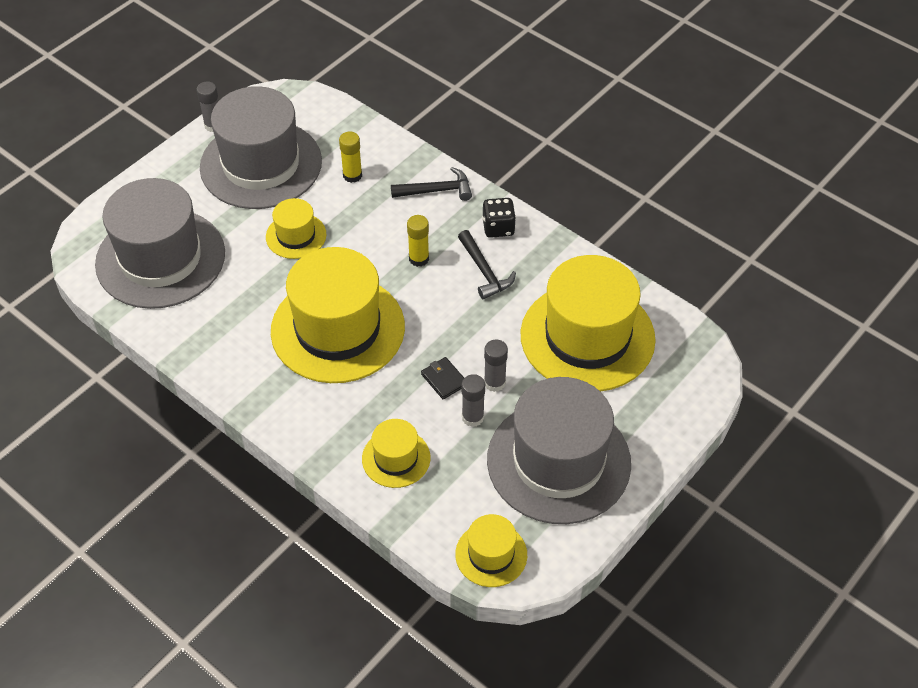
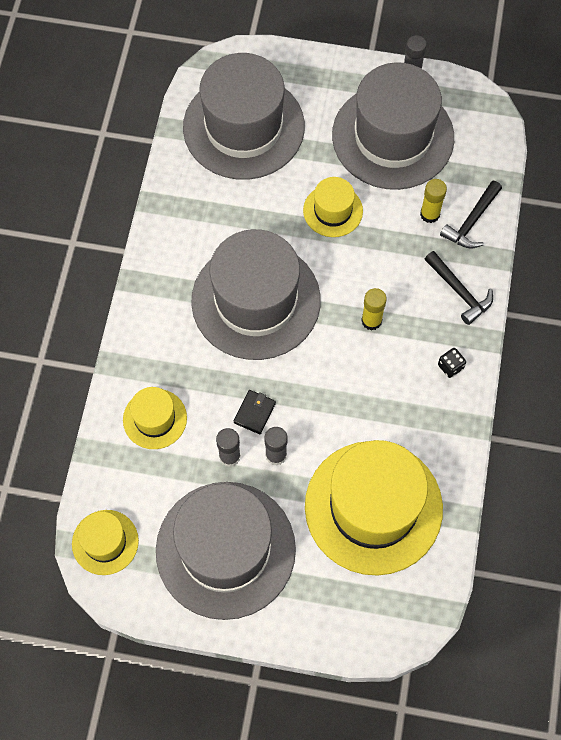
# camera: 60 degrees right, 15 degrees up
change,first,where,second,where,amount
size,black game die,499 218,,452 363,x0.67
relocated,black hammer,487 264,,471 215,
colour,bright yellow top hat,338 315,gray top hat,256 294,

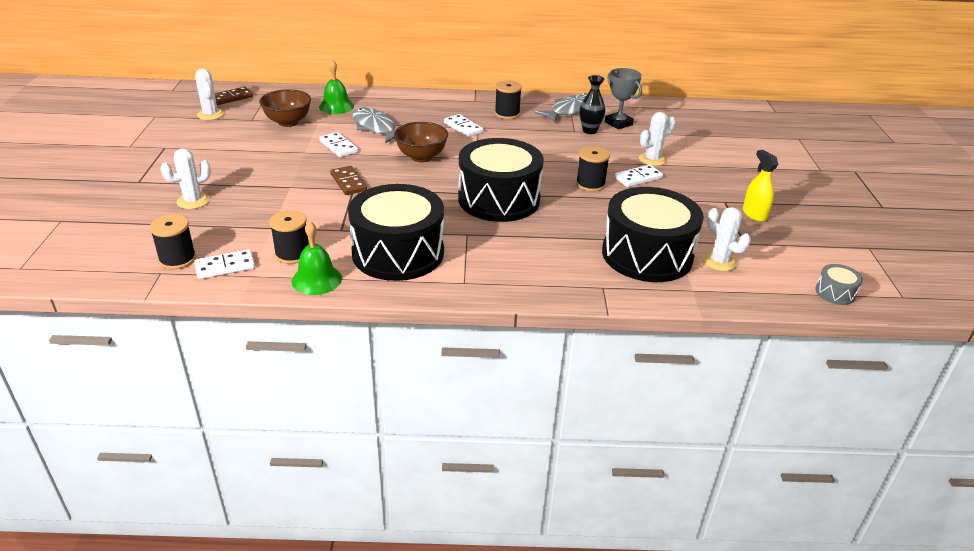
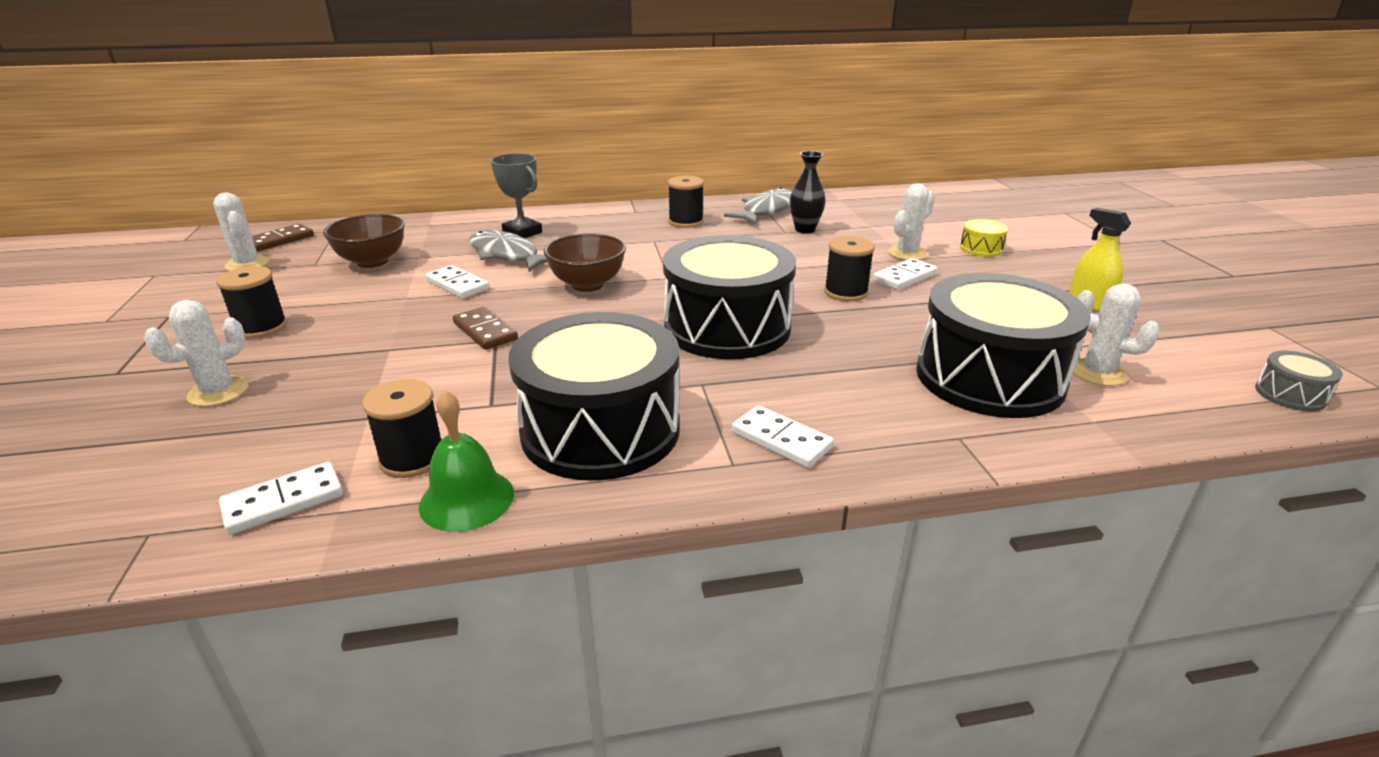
# camera: 10 degrees left, 5 degrees down
change,first,where,second,where,amount
missing,green bell,336 86,,,
relocated,gray prize cup,623 98,,516 195,
relocated,snow-white domino tile,463 125,,783 436,
relocated,black bobbin,172 242,,251 302,
appeared,,,bright yellow toy drum,984 238,

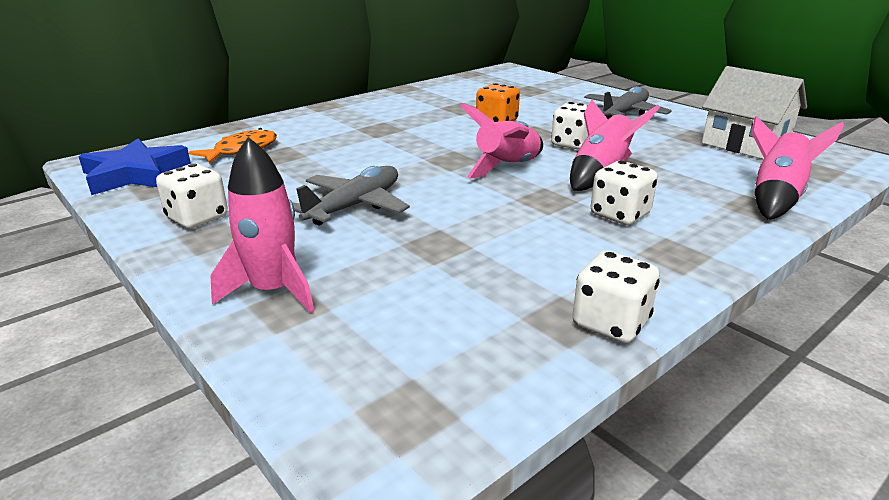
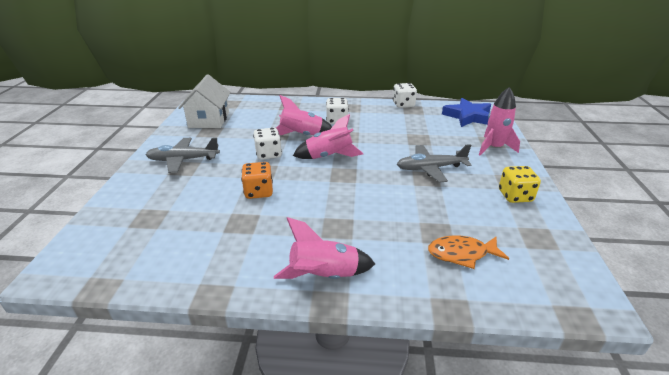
# camera: 135 degrees left, 5 degrees up
change,first,where,second,where,amount
relocated,rosy spaceship,798 167,,324 248,
relocated,cobalt star shape,134 167,,466 112,
colour,snow-white game die,192 196,bright yellow game die,520 184,

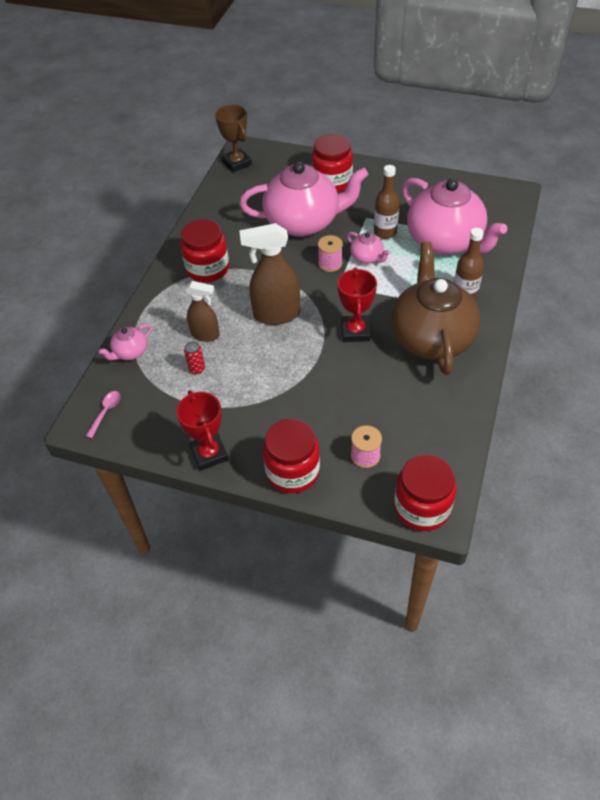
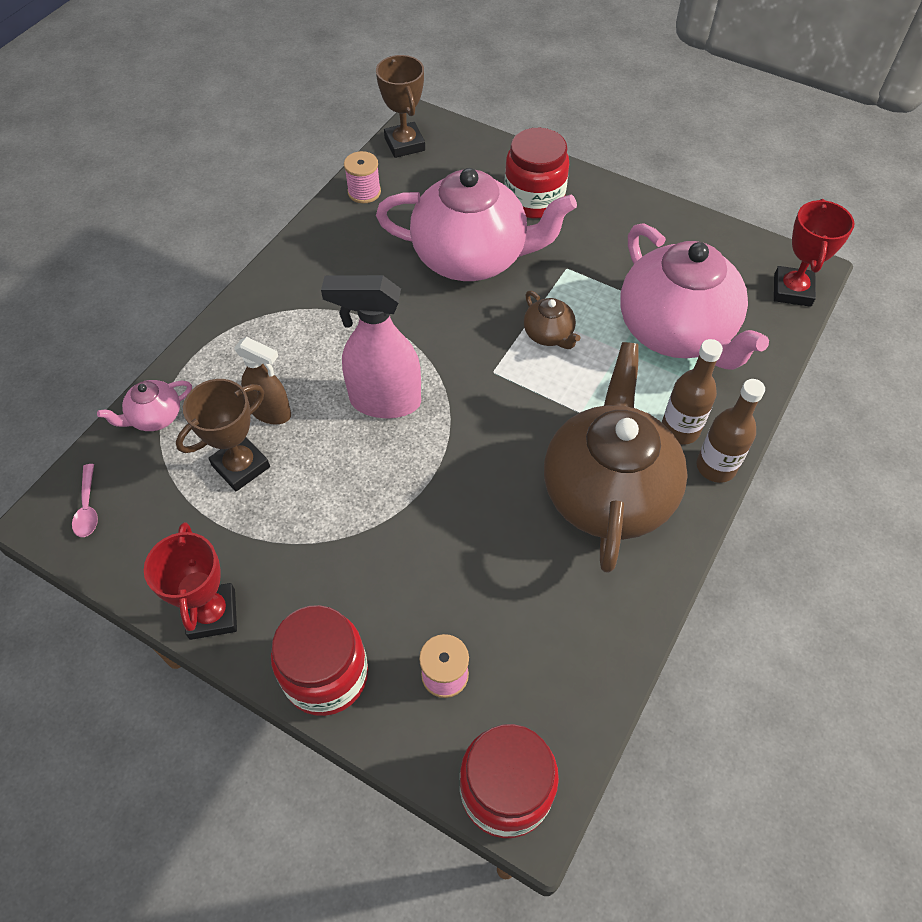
# camera: 10 degrees right, 5 degrees up
change,first,where,second,where,amount
relocated,brown flask,387 202,,731 431,
missing,red jar,204 251,,,
colour,brown spray bottle,269 274,rosy spray bottle,371 346,
colour,rosy china teapot,369 248,brown china teapot,552 320,
relocated,rosy bobbin,330 253,,362 177,
relocated,red prize cup,357 304,,814 253,
exchanged,red tin,194 357,brown prize cup,223 435,
spun,rosy tablespoon,103 414,,85 500,135 degrees clockwise

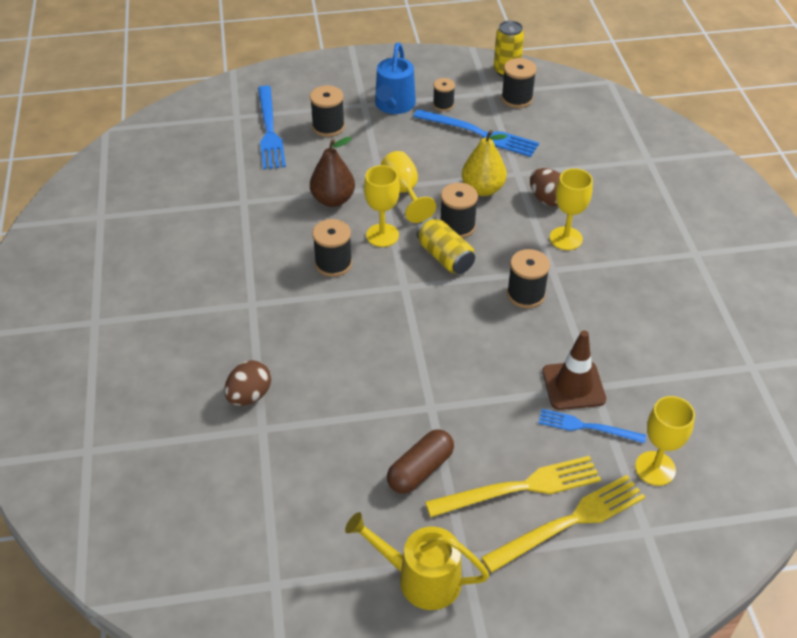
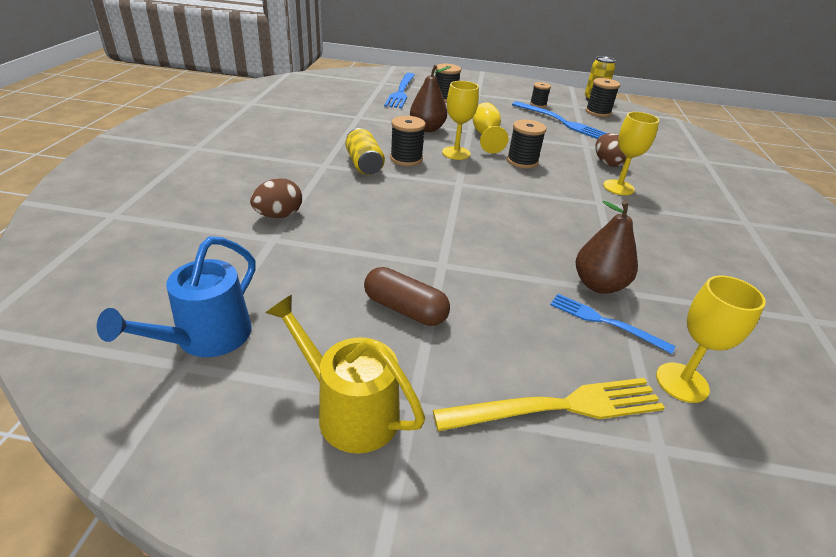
# camera: 15 degrees right, 10 degrees down
change,first,where,second,where,amount
relocated,cobalt watering can,395 78,,176 296,
missing,bright yellow pear fruit,484 163,,,
relocated,bright yellow tin,446 245,,365 151,
missing,black bobbin,528 278,,,
exchanged,brown safety cone,574 370,brown pear fruit,607 247,
spun,brown pill,420 461,,407 296,60 degrees clockwise
missing,bright yellow dinner fork,513 486,,,

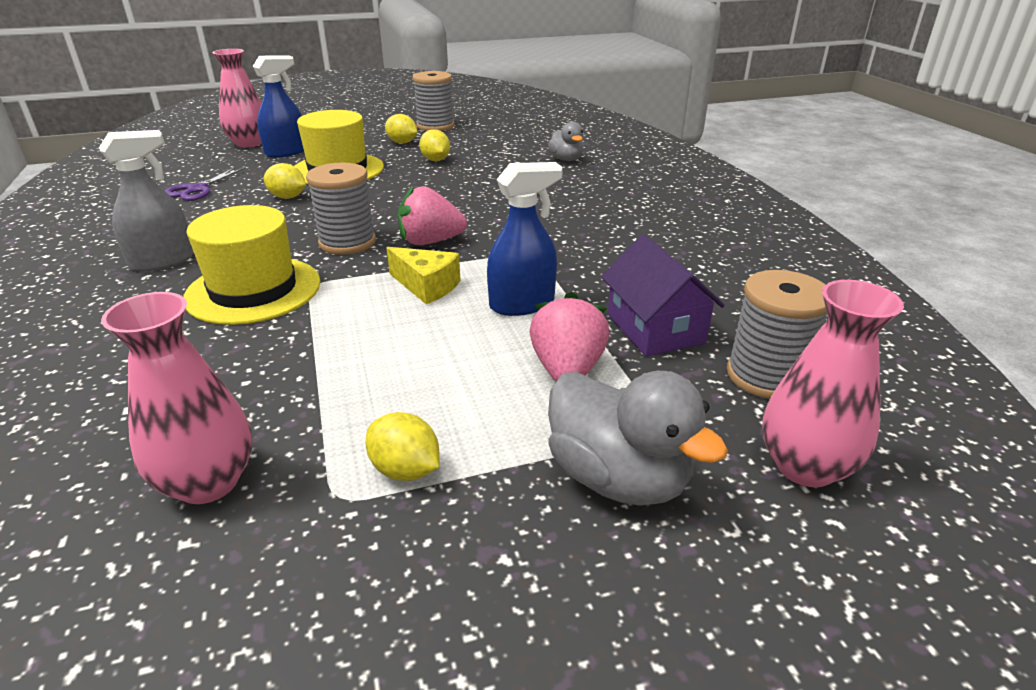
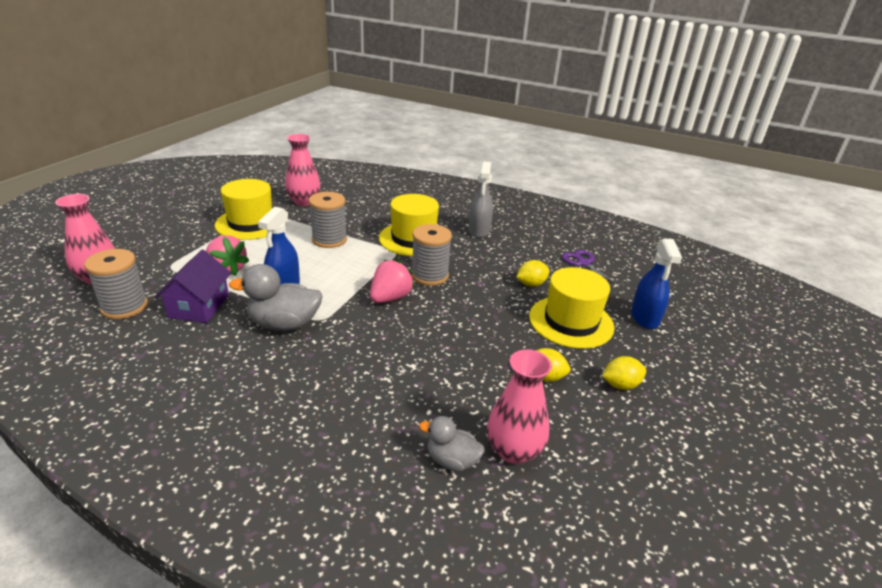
# camera: 130 degrees right, 0 degrees up
change,first,where,second,where,amount
relocated,rosy tall vase,237 98,,519 406,
relocated,gray bobbin,433 101,,328 220,
spun,purple toy house,663 295,,193 286,75 degrees clockwise
missing,bright yellow piece of cheese,423 275,,,
relocated,gray rubber duck,638 438,,276 297,
exchanged,bright yellow lemon,403 446,bright yellow top hat,250 209,

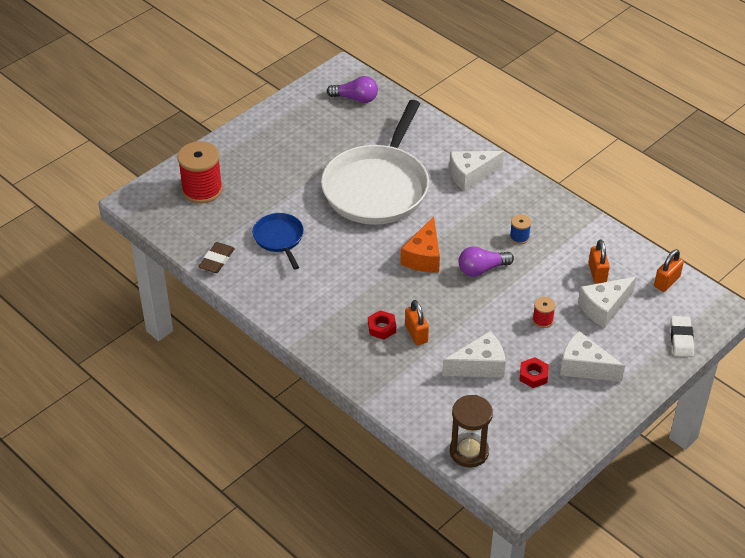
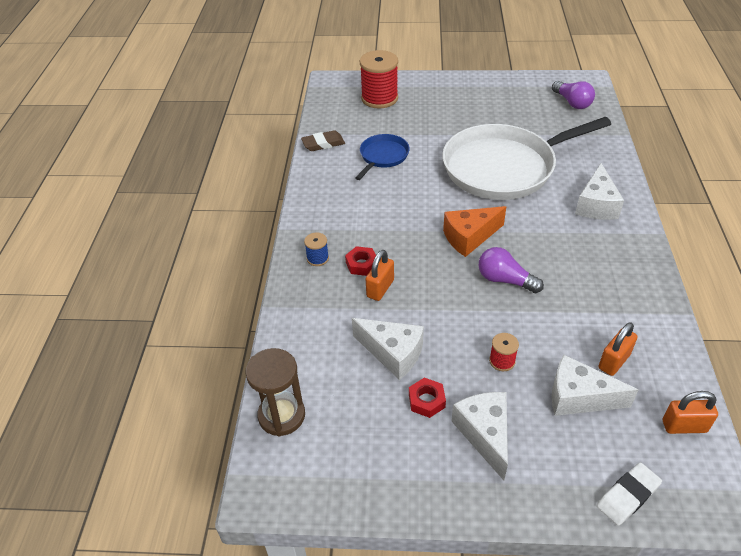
# camera: 50 degrees right, 0 degrees up
change,first,where,second,where,amount
spun,snow-white piece of cheese,476 171,,599 191,105 degrees counterclockwise
relocated,cobalt bobbin,520 229,,316 249,

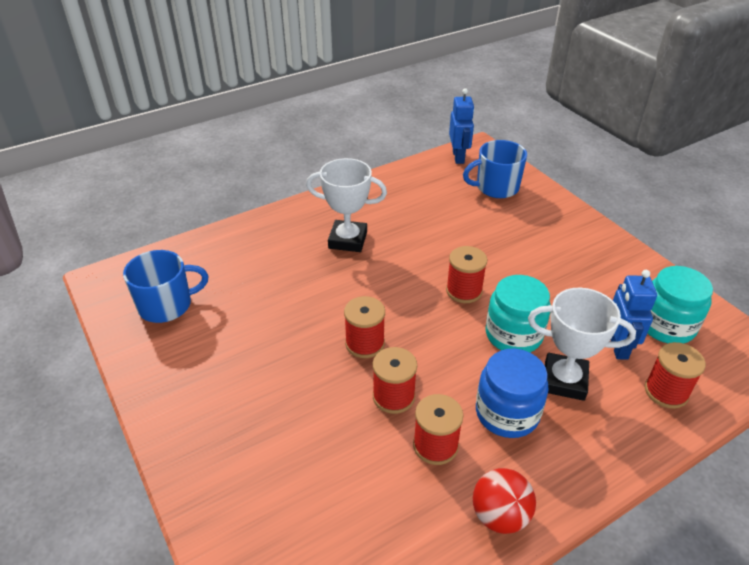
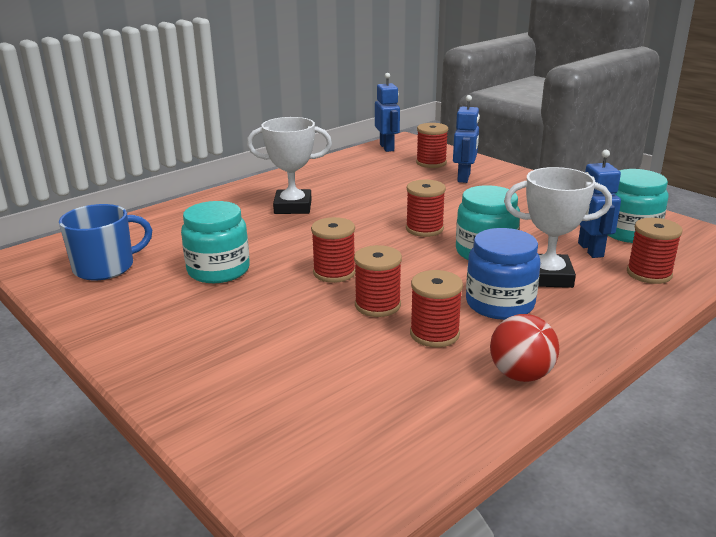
# camera: 10 degrees left, 15 degrees down
change,first,where,second,where,amount
exchanged,cobalt coffee mug,495 169,red bobbin,432 145,
appeared,,,cobalt robot,466 139,
appeared,,,aqua jar,215 242,

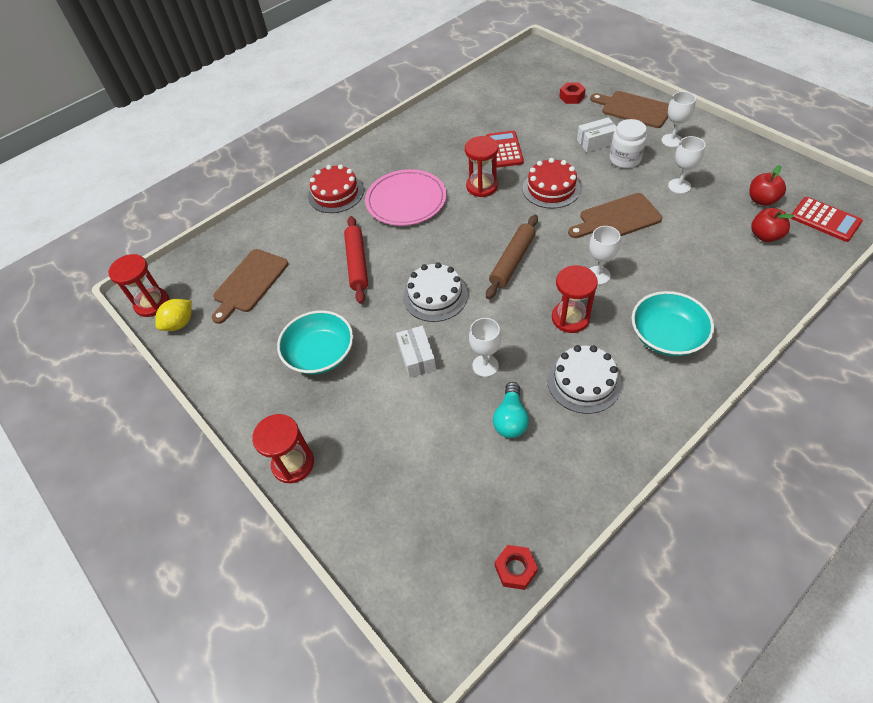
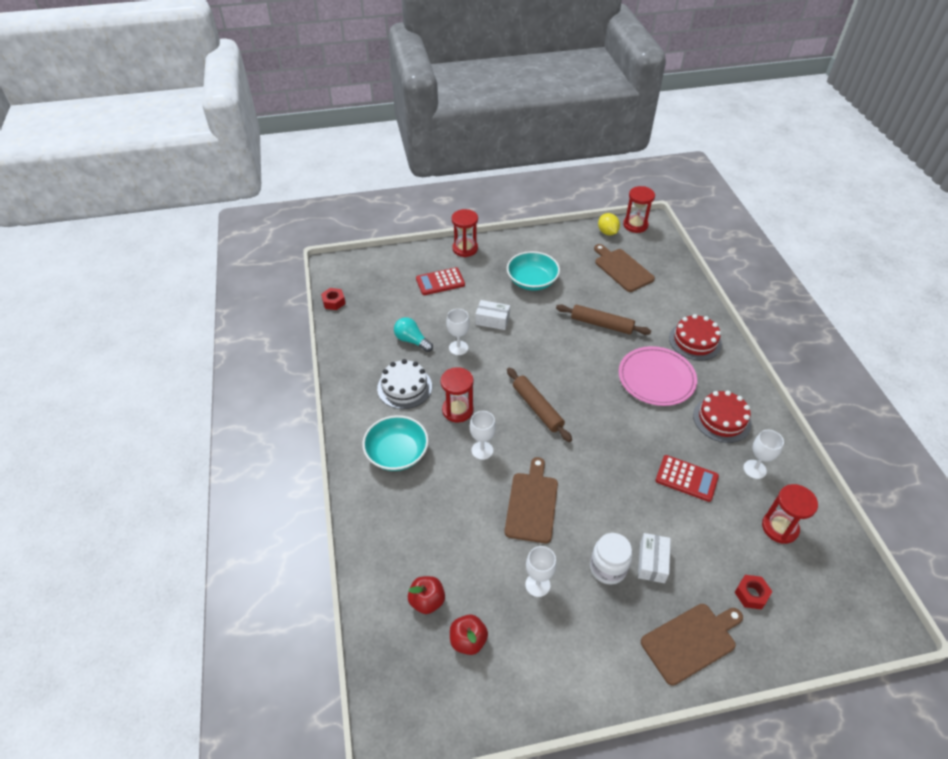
# camera: 115 degrees right, 5 degrees down
change,first,where,second,where,amount
relocated,snow-white chalice,679 119,,763 454,
relocated,red sand timer,481 166,,790 514,
relocated,red layer cake,551 183,,722 417,
relocated,red calculator,827 219,,440 281,
colour,red dough roller,356 260,brown dough roller,603 319,
missing,snow-white layer cake,435 292,,,

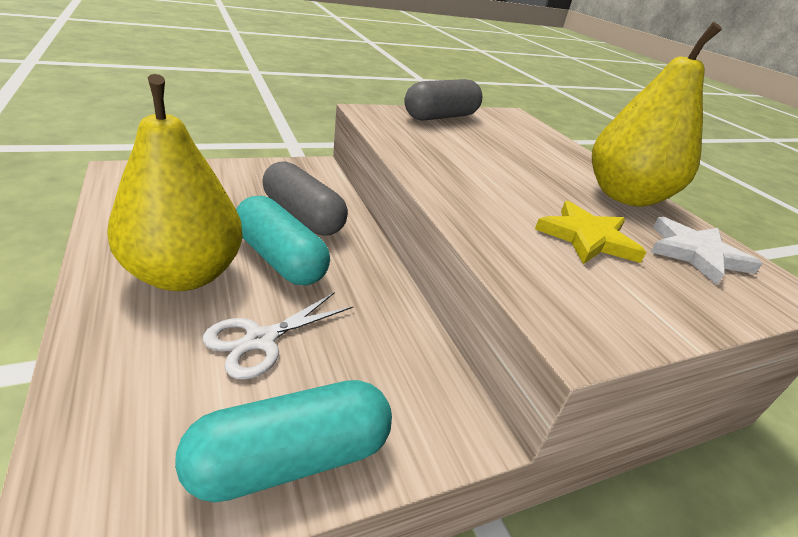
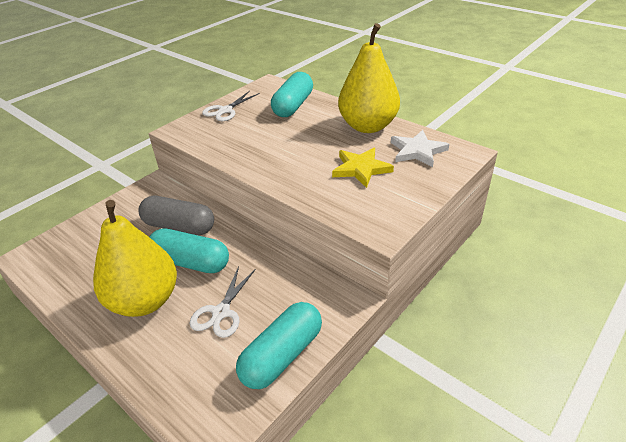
# camera: 20 degrees left, 5 degrees up
change,first,where,second,where,amount
exchanged,gray pill,443 100,snow-white shears,231 106,
appeared,,,aqua pill,292 94,

